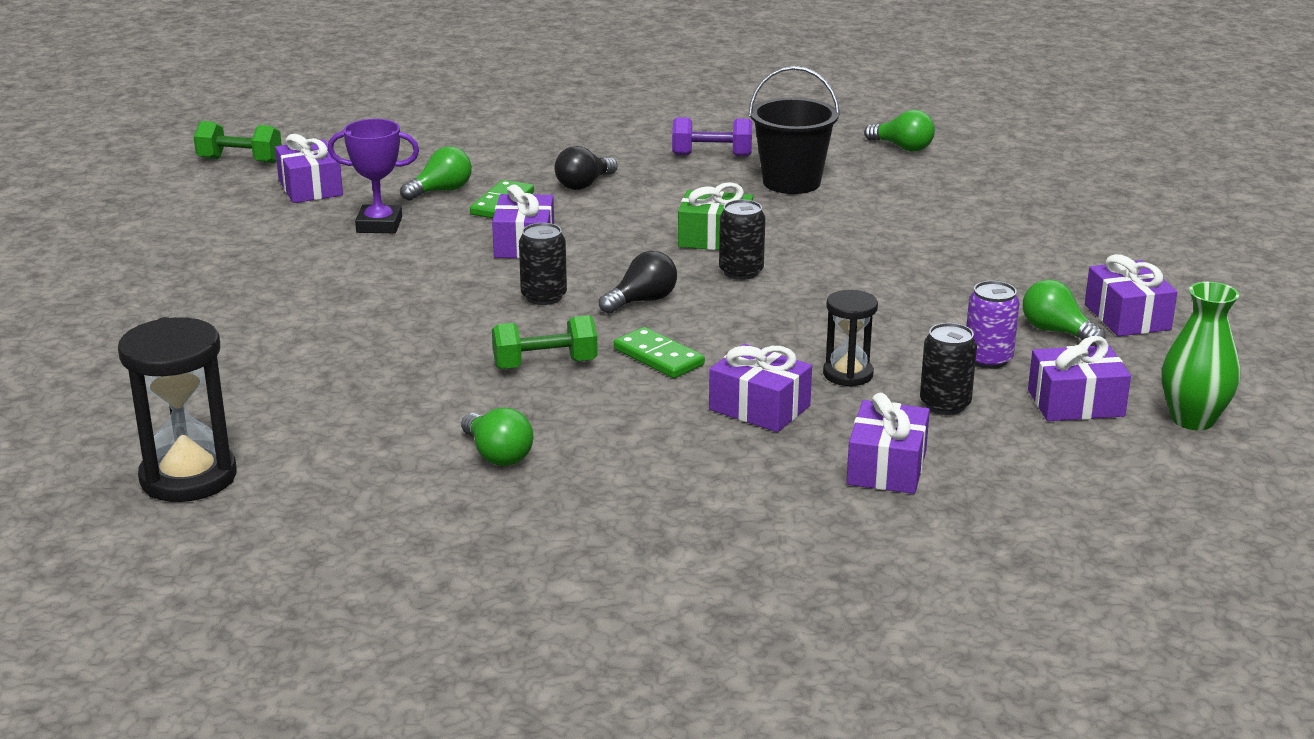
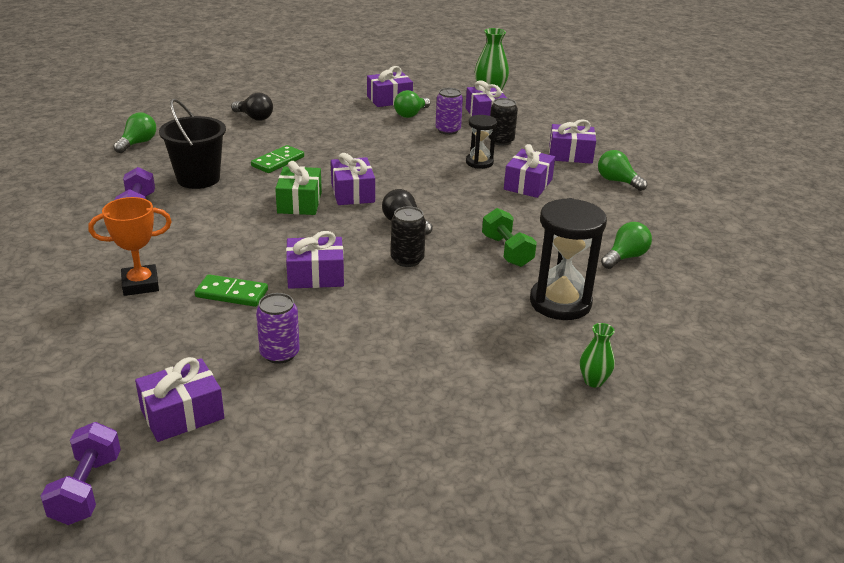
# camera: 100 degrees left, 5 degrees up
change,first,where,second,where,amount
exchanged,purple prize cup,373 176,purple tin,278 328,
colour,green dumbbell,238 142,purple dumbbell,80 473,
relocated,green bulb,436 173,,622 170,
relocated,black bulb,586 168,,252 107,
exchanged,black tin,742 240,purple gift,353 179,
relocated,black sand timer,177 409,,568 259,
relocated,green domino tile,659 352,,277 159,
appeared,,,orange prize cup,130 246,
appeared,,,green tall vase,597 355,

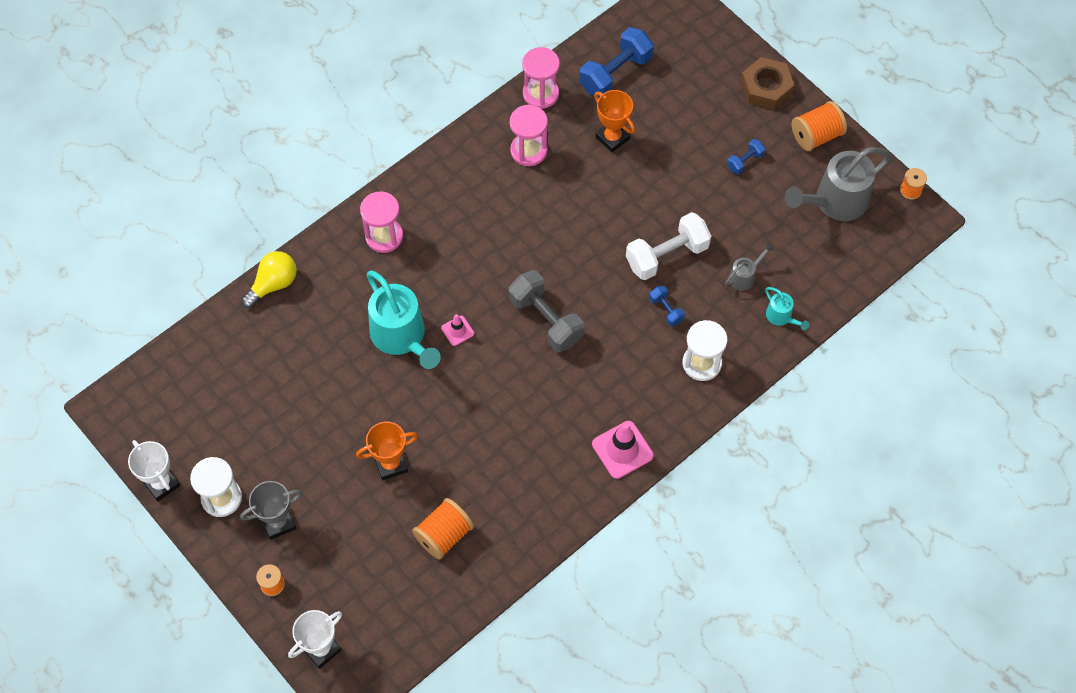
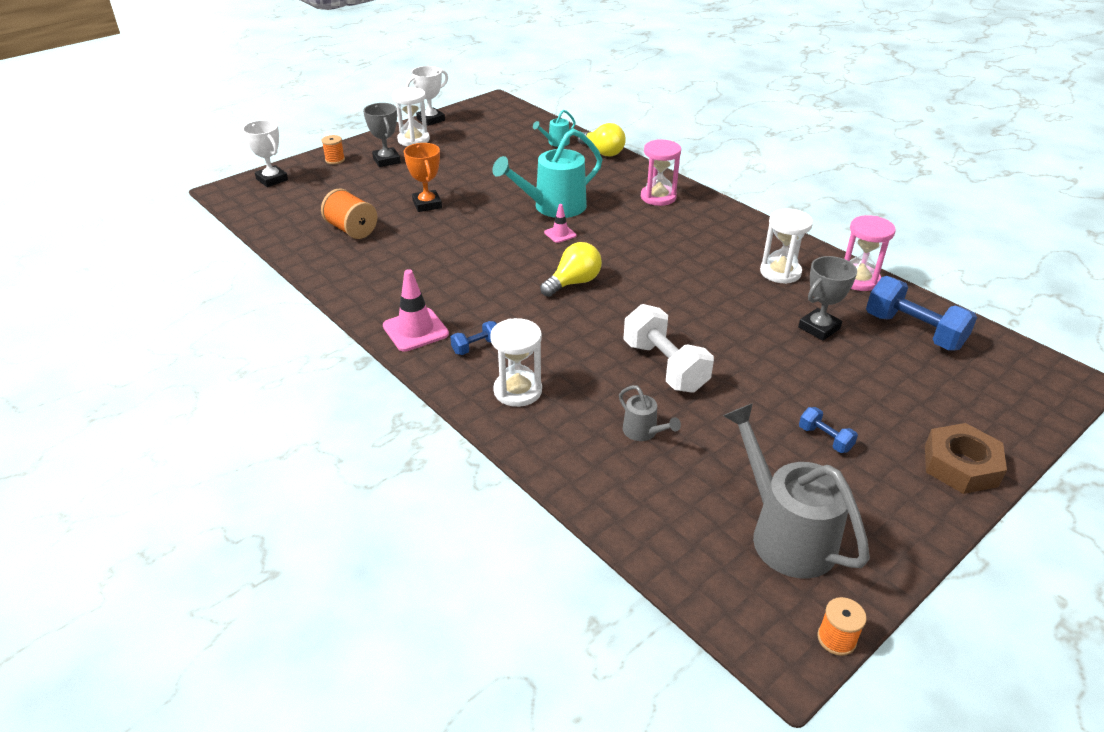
# camera: 90 degrees right, 25 degrees down
change,first,where,second,where,amount
colour,orange prize cup,614 121,gray prize cup,827 298,
missing,orange bobbin,819 126,,,
colour,rosy sand timer,529 135,snow-white sand timer,786 246,
exchanged,gray dumbbell,546 311,bright yellow bulb,571 269,
relocated,cobalt dumbbell,667 305,,473 338,
relocated,aqua watering can,787 308,,554 128,

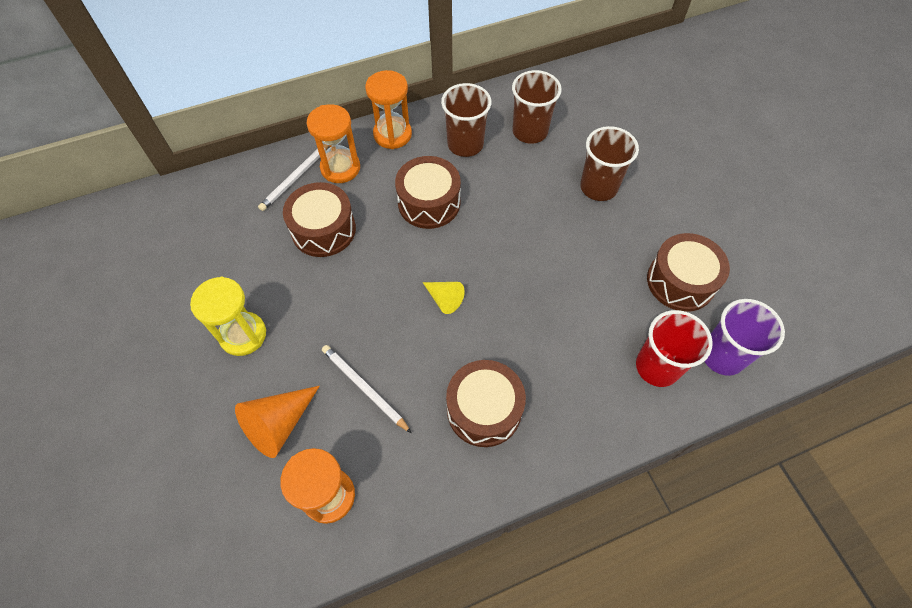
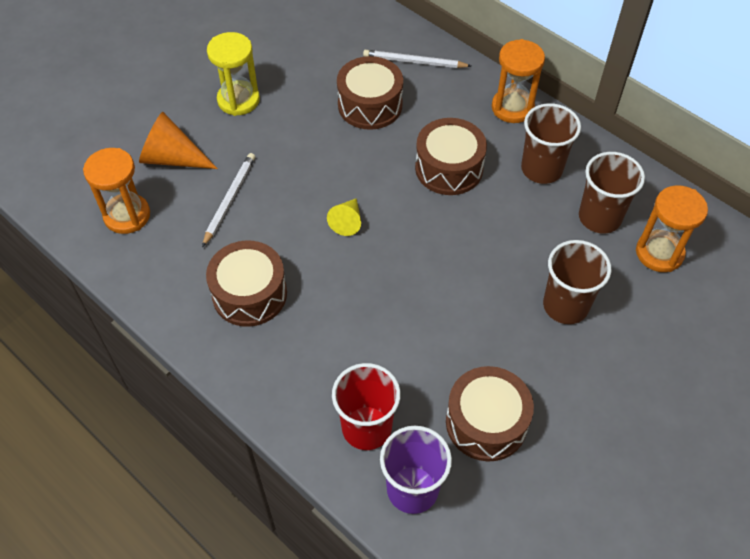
# camera: 65 degrees right, 5 degrees down
change,first,where,second,where,amount
relocated,orange sand timer,333 143,,672 228,

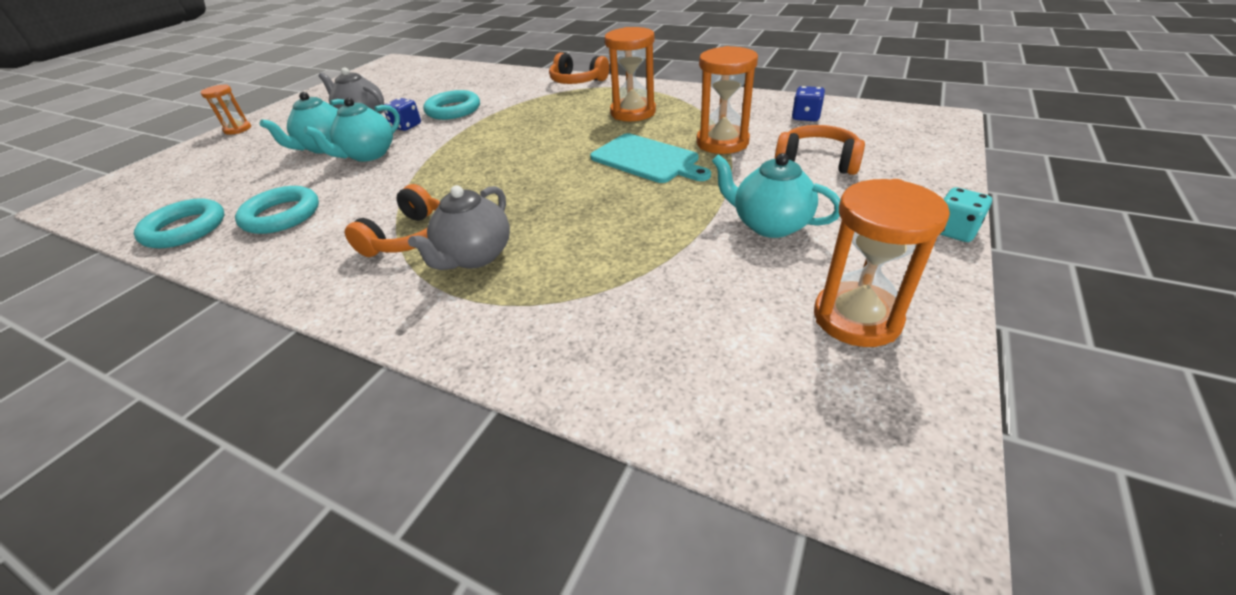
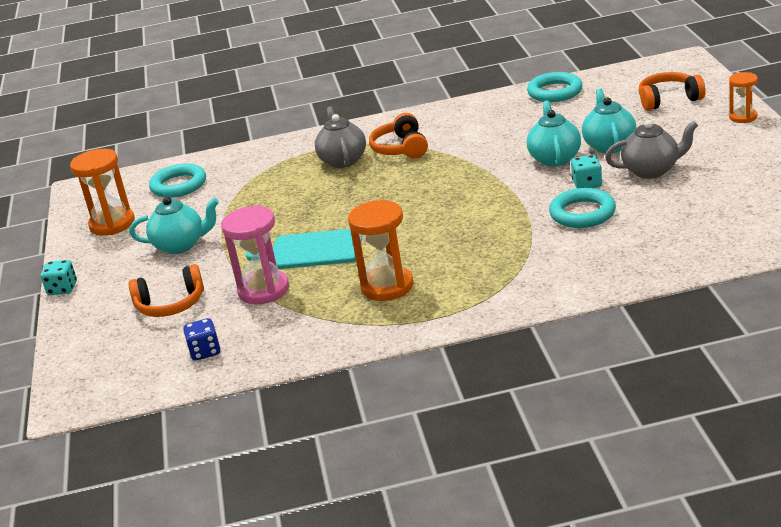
# camera: 145 degrees right, 10 degrees down
change,first,where,second,where,amount
colour,orange sand timer,727 100,rosy sand timer,255 255,
relocated,orange headset,579 68,,672 91,
colour,cobalt game die,402 114,aqua game die,586 171,
relocated,aqua torus,277 210,,177 180,

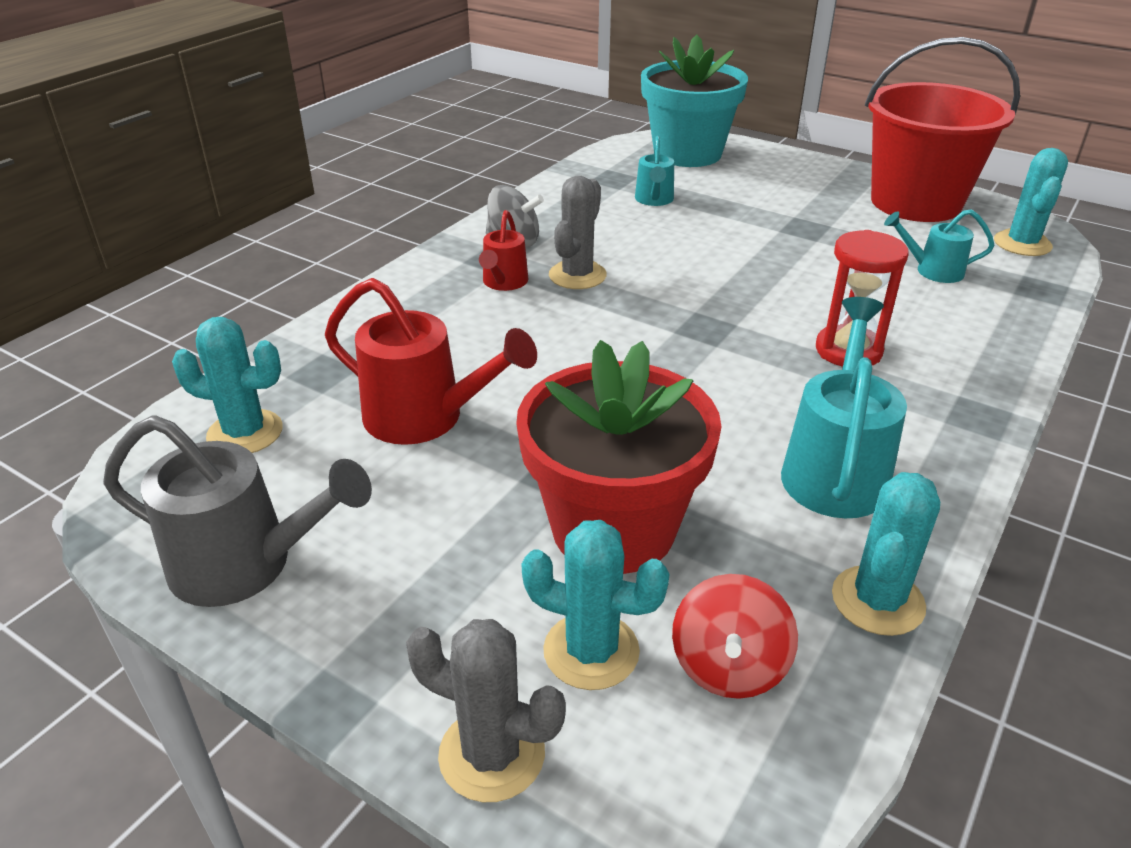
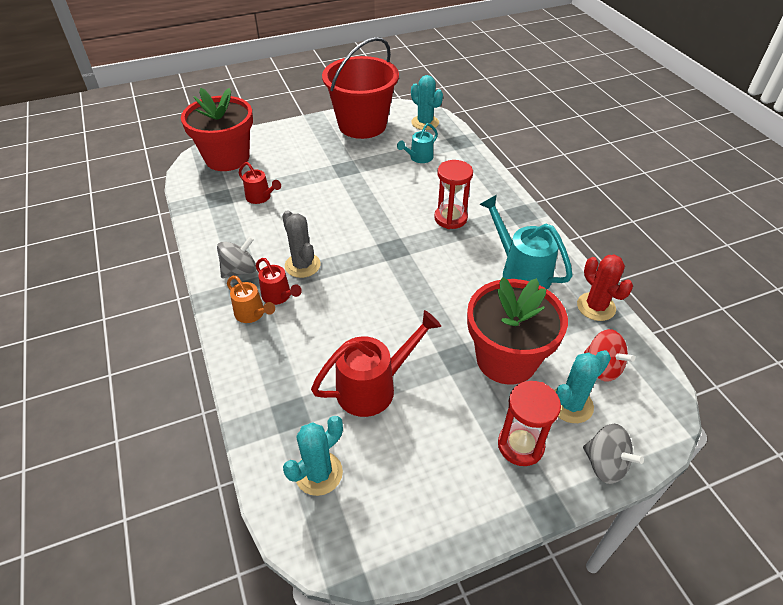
# camera: 55 degrees left, 10 degrees up
change,first,where,second,where,amount
colour,aqua potted plant,694 101,red potted plant,217 129,
colour,aqua watering can,654 171,red watering can,260 183,
missing,gray watering can,237 511,,,
colour,aqua prickly plant,886 554,red prickly plant,605 287,
exchanged,gray prickly plant,486 710,gray spinning top,613 454,
appeared,,,orange watering can,251 299,
appeared,,,red sand timer,529 423,

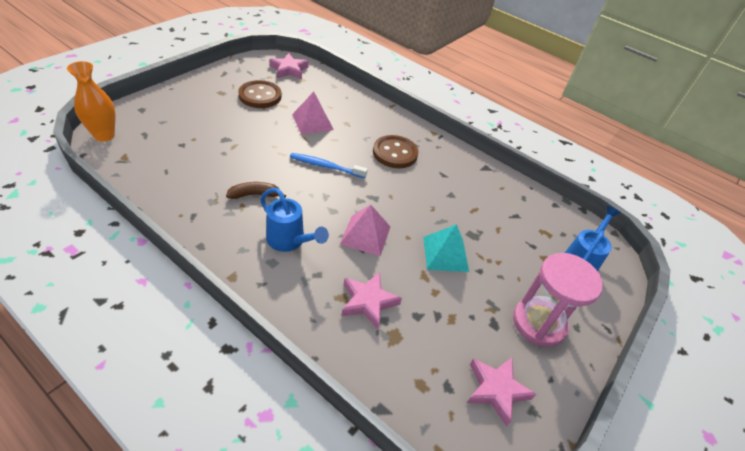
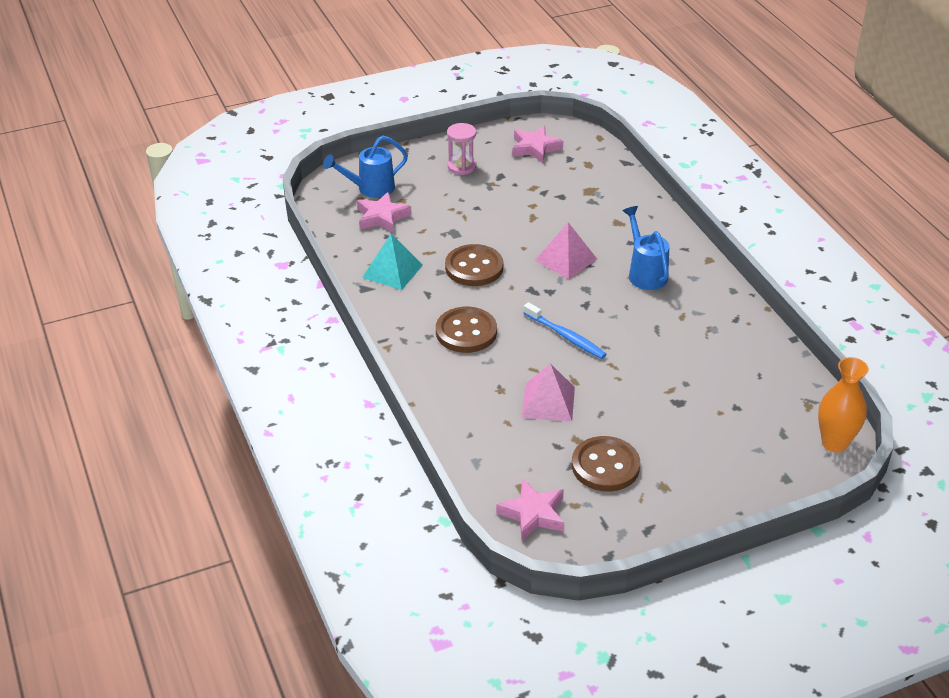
# camera: 145 degrees left, 5 degrees down
change,first,where,second,where,amount
missing,brown banana,256 190,,,
relocated,aqua pyramid,446 248,,392 262,
size,rosy sand timer,558 300,,461 149,x0.60
relocated,rosy star shape,371 300,,384 212,
appeared,,,brown sewing button,474 265,

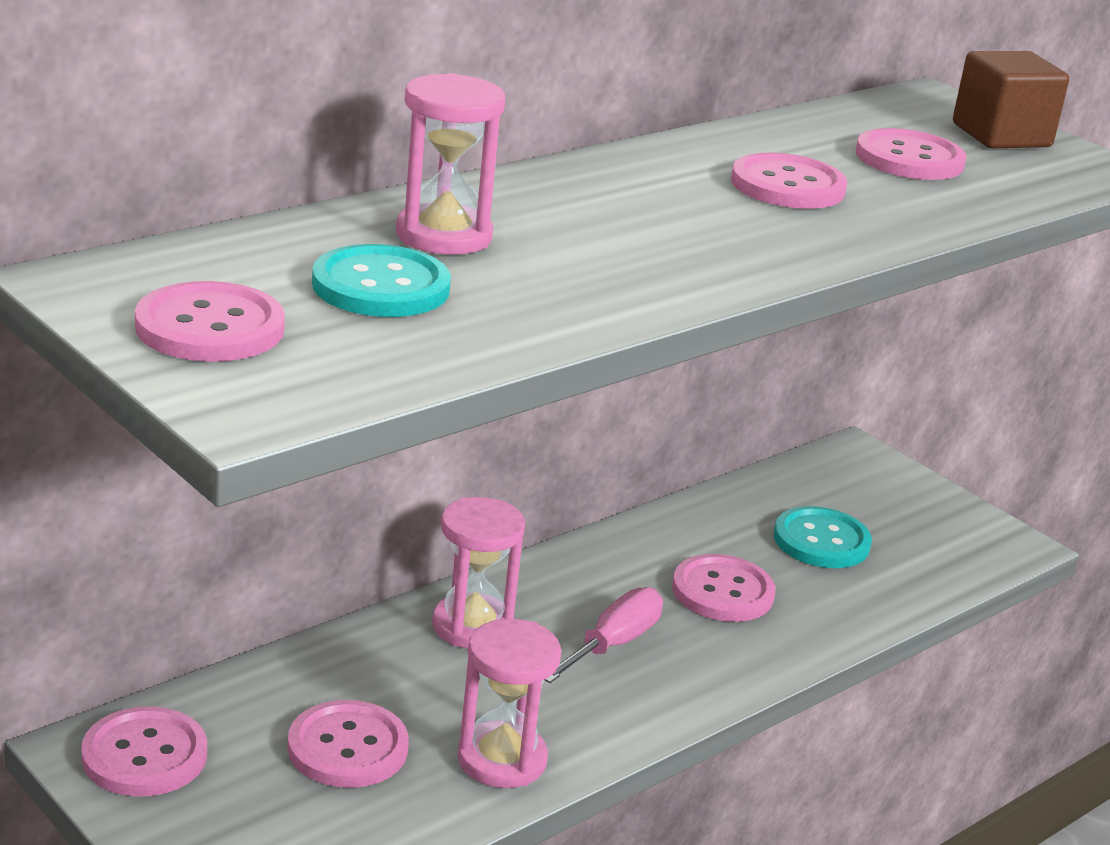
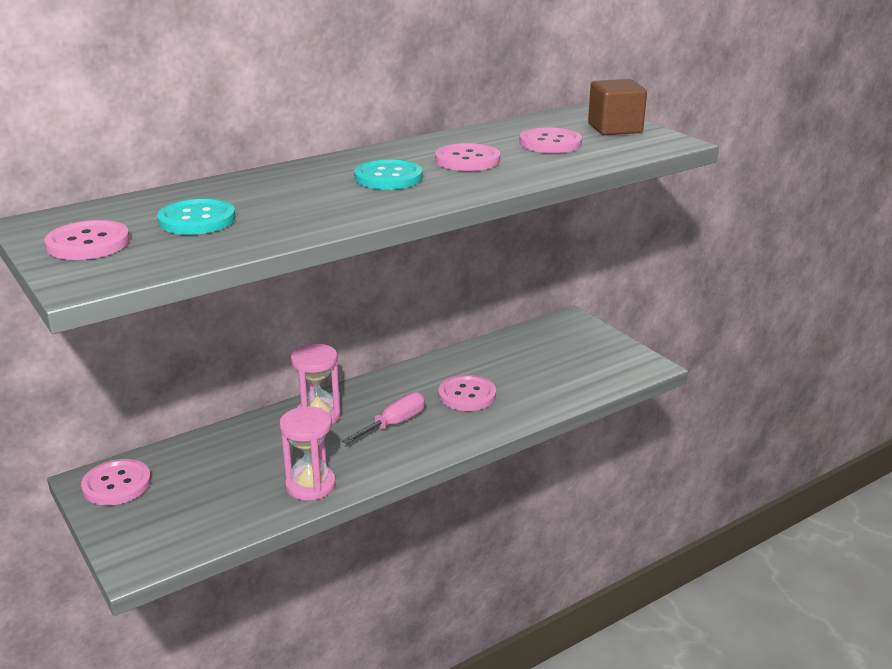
# camera: 10 degrees right, 0 degrees up
change,first,where,second,where,amount
missing,rosy sand timer,451 164,,,
relocated,aqua sewing button,823 537,,388 174,
missing,rosy sewing button,348 744,,,

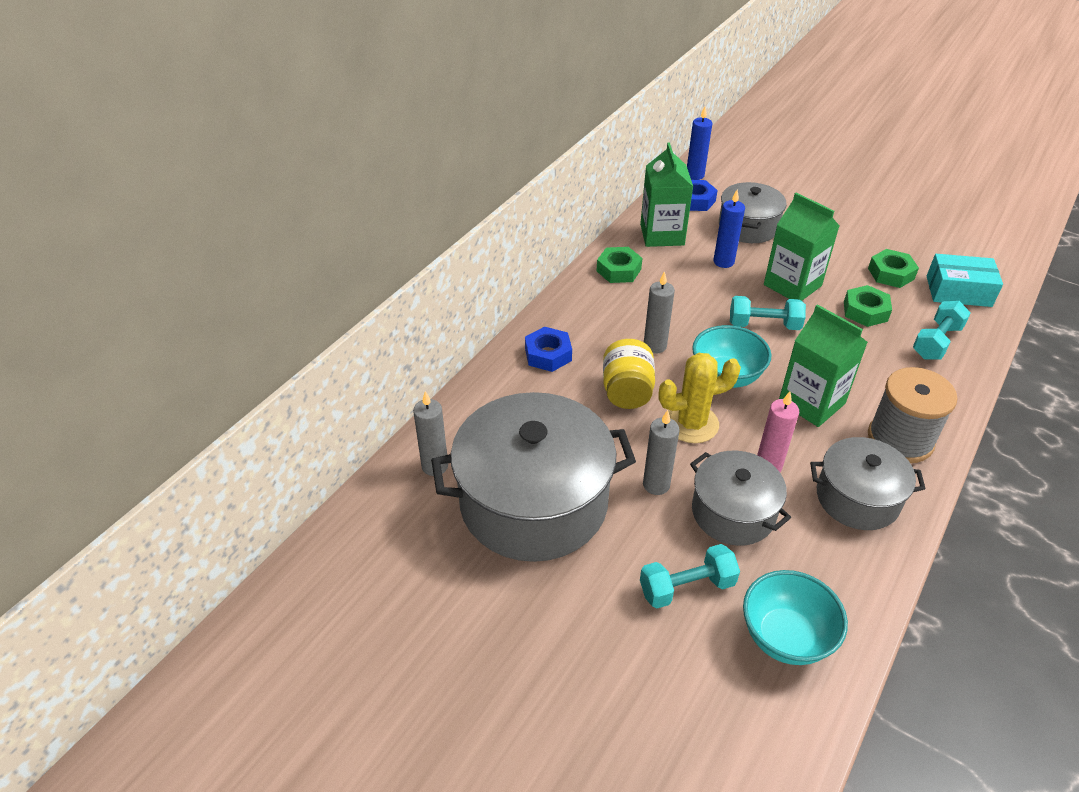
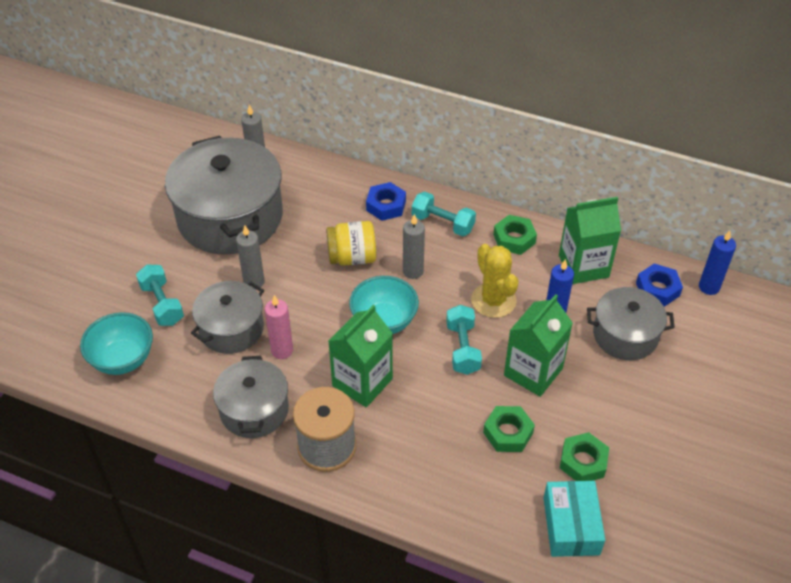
# camera: 80 degrees right, 5 degrees up
change,first,where,second,where,amount
relocated,aqua dumbbell,942 330,,444 214,
relocated,bright yellow prickly plant,700 398,,495 281,

